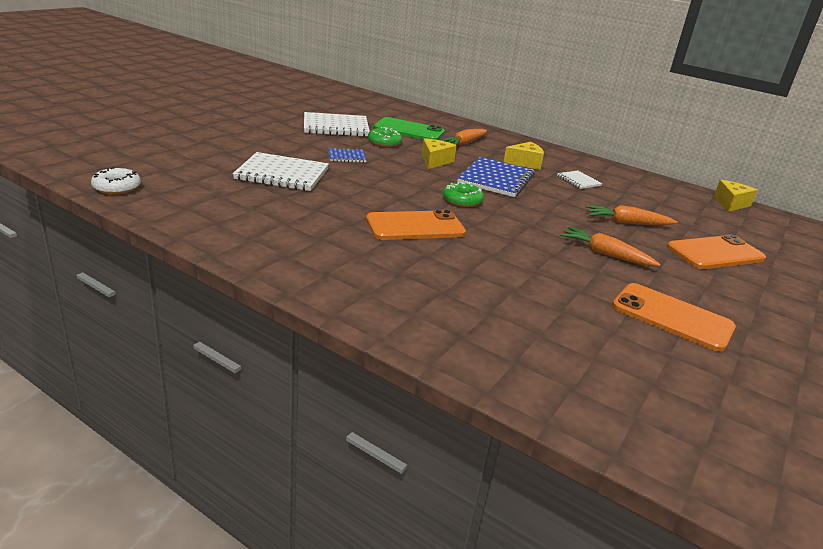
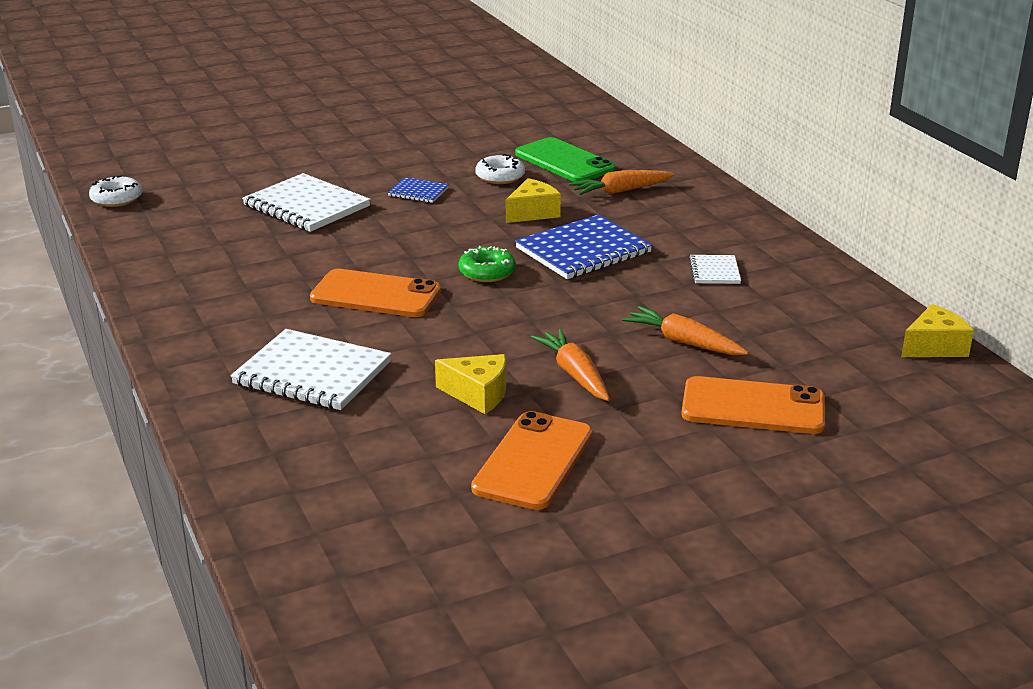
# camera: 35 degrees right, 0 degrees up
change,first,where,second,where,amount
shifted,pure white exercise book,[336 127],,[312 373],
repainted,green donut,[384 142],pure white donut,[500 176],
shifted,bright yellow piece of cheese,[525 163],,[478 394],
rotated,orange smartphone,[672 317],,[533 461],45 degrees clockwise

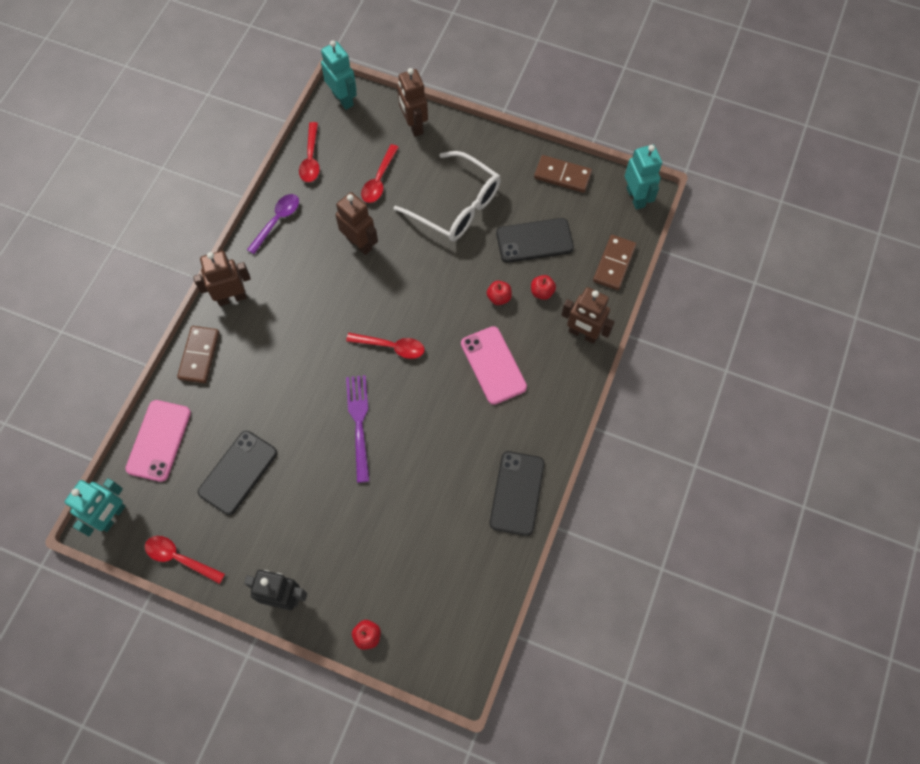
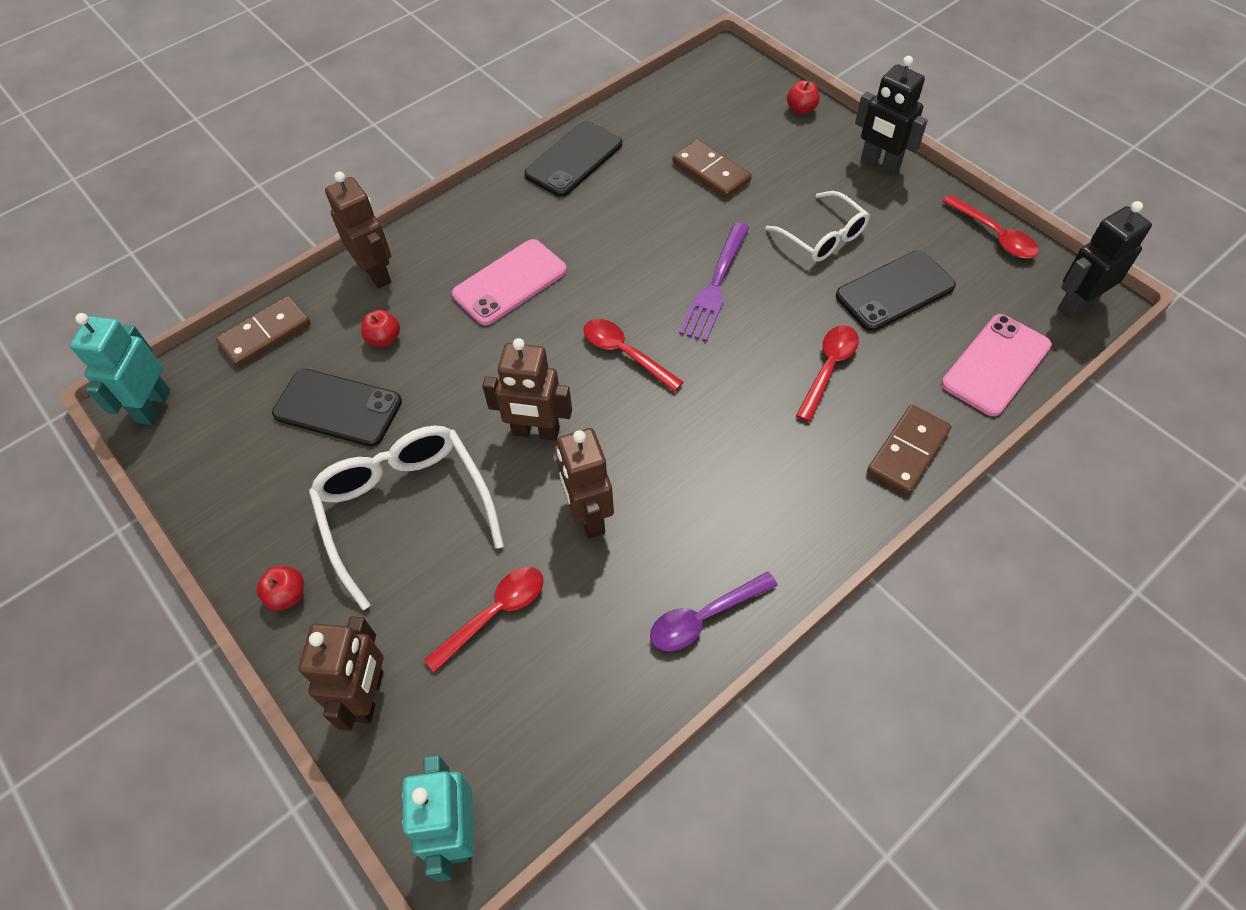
# camera: 150 degrees left, 10 degrees down
change,first,where,second,where,amount
repainted,turquoise robot,[112 516],jet-black robot,[1077 304],
shifted,russet robot,[232 297],,[535 432],
shifted,crimson tablespoon,[311 158],,[828 369],
rotated,pink smartphone,[493 365],,[510 282],45 degrees clockwise
shifted,crimson toy apple,[499 297],,[287 595],
shifted,russet domino,[562 175],,[711 172],
new,,,pure white spectacles,[823 237],

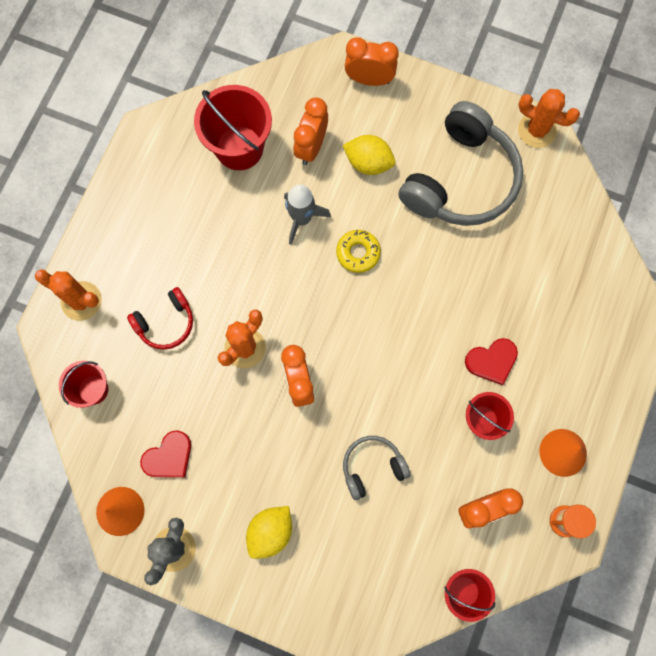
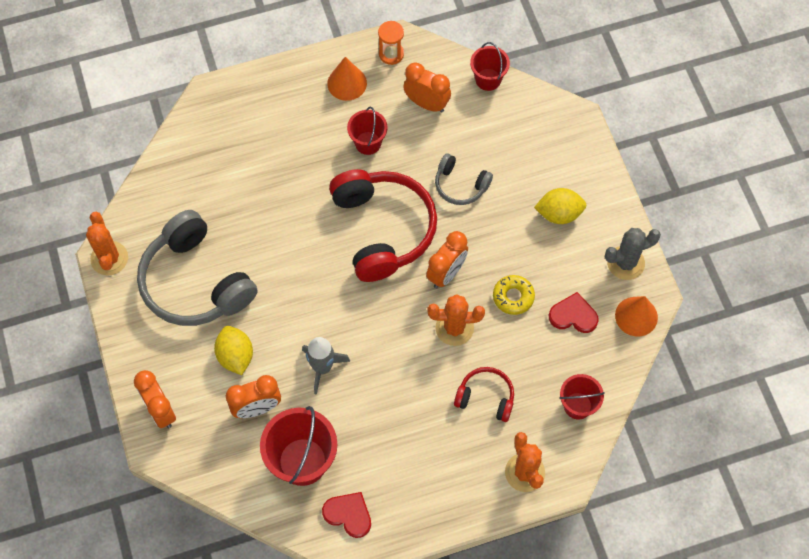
# camera: 130 degrees left, 10 degrees down
change,first,where,second,where,amount
shifted,bright yellow donut,[358 253],,[513 297],
rotated,gray over-ear headphones,[460 179],,[195 282],120 degrees counterclockwise
shifted,crimson heart shape,[492 361],,[348 514],
new,,,crimson over-ear headphones,[382 229],

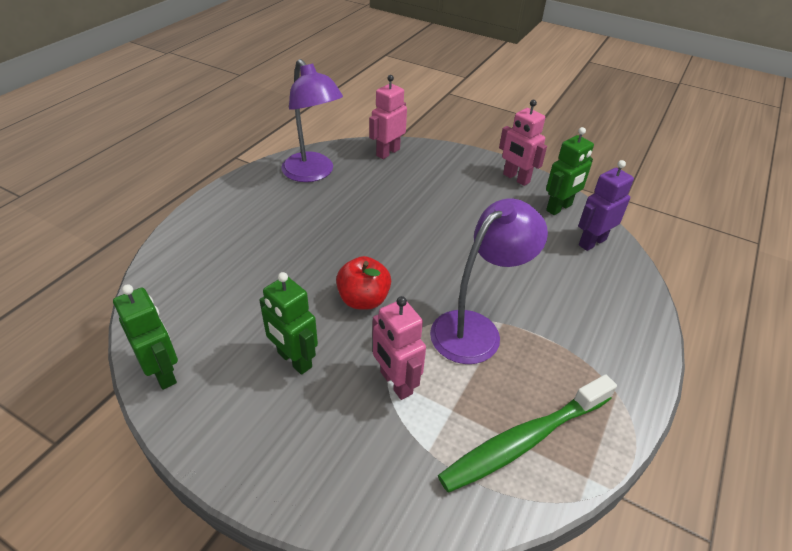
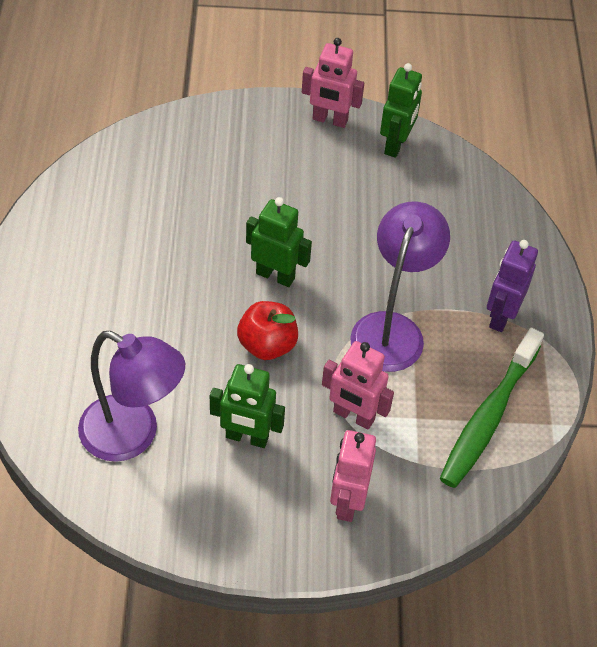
# camera: 30 degrees left, 10 degrees up
change,first,where,second,where,amount
shifted,green robot,[163 372],,[275 275],
shifted,purple lamp,[313 173],,[133 436],
shifted,pink robot,[387 152],,[347 502],
shifted,purple robot,[592 242],,[501 316],

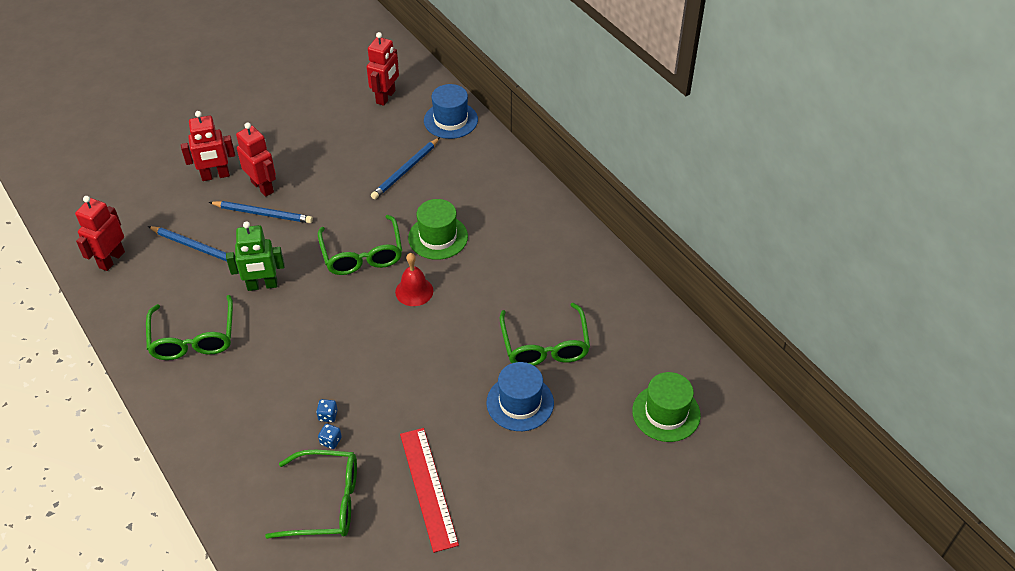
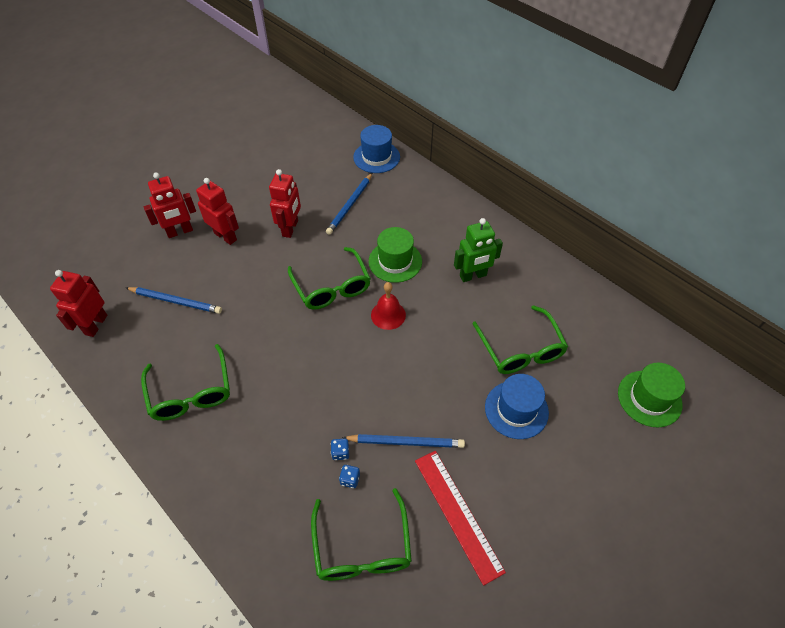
# camera: 10 degrees left, 5 degrees up
change,first,where,second,where,amount
shifted,royal blue lead pencil,[263 214],,[406 442],
shifted,green robot,[262 285],,[473 276],
rotated,green spectacles,[326 502],,[362 548],90 degrees clockwise
shifted,crimson robot,[386 97],,[290 228],

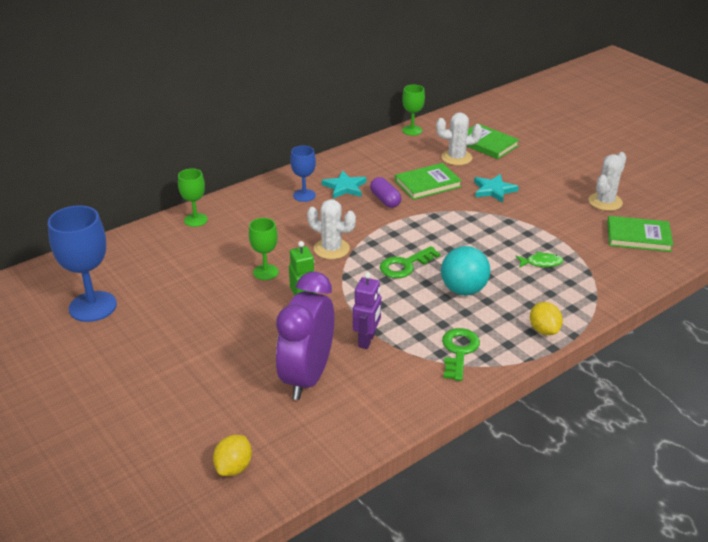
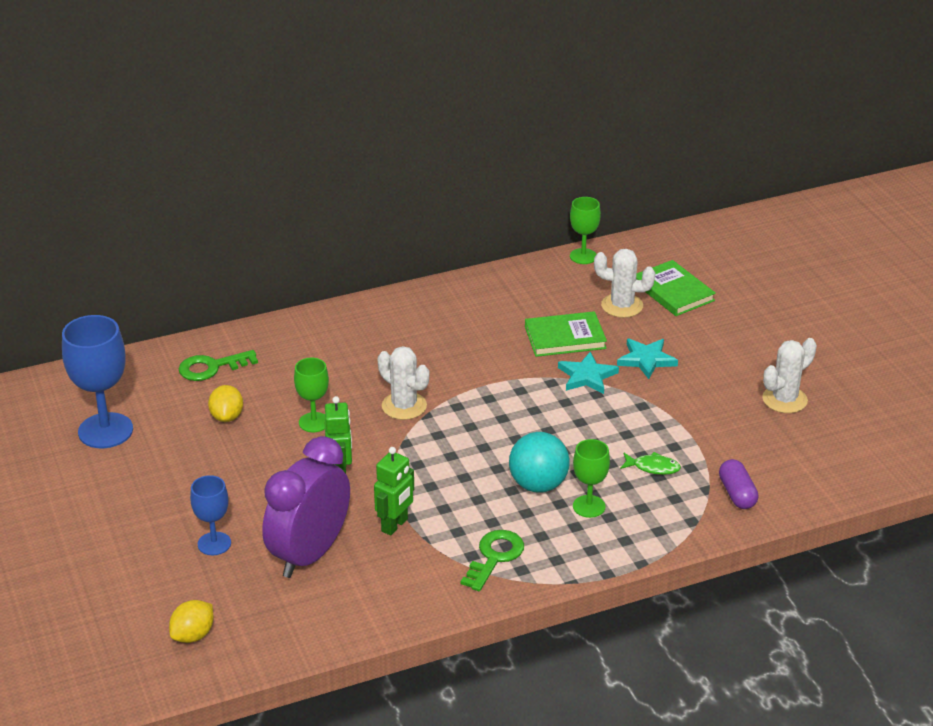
# camera: 15 degrees right, 0 degrees up
change,first,where,second,where,amount
shifted,green wine glass,[195 220],,[589 506],
shifted,royal blue wine glass,[304 195],,[214 543],
shifted,turquoise star,[345 187],,[587 376],
repainted,purple robot,[367 340],green robot,[395 525],
shifted,purple pill shape,[385 200],,[737 494],
shifted,green door key,[405 265],,[212 367],
shifted,bright yellow toy lemon,[544 330],,[227 417],
gone,green hardcover,[638 237],,,

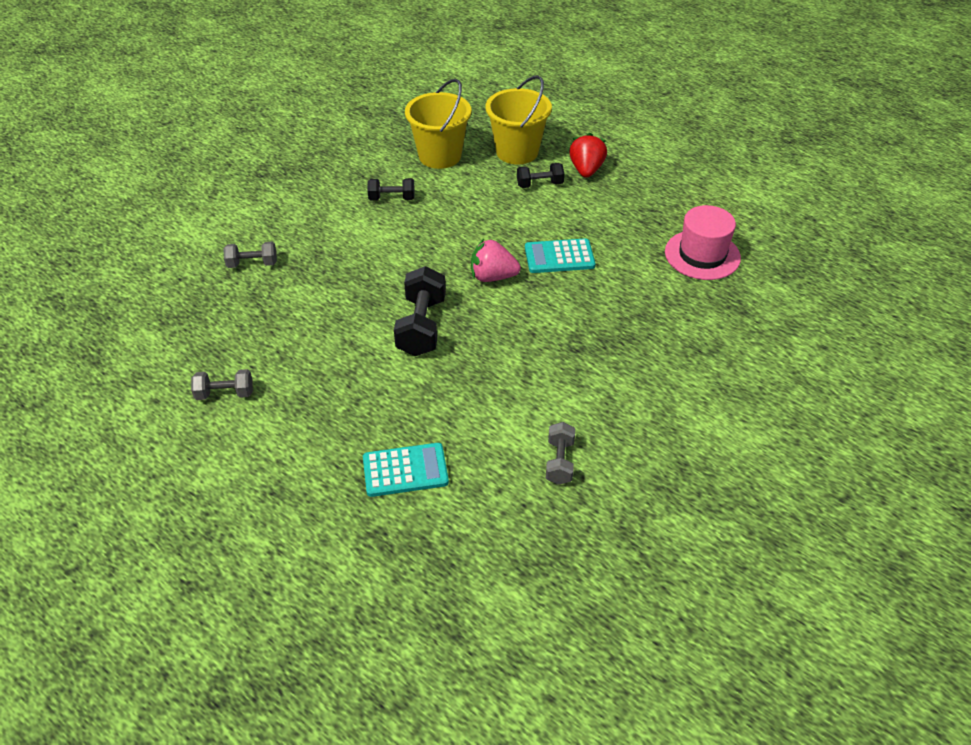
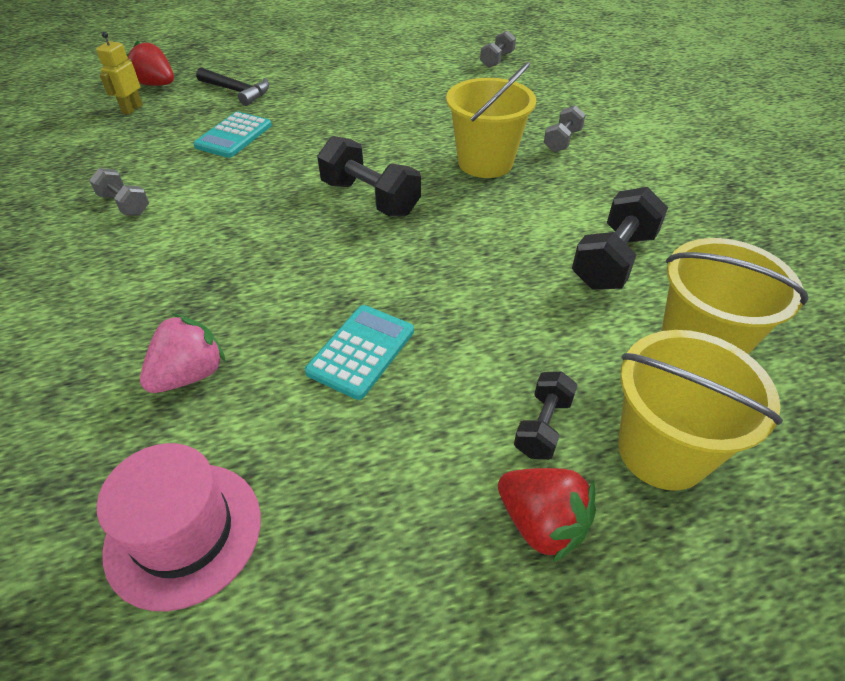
# camera: 125 degrees right, 0 degrees up
change,first,where,second,where,amount
shifted,gray free weight,[225 394],,[497 60],
scaled,jet-black free weight,[392 198],,[613 260],x1.71
shifted,pink toy strawberry,[492 277],,[190 375],
new,,,bright yellow robot,[132 109],
new,,,crimson toy strawberry,[157 84],
new,,,jet-black hammer,[237 91],
new,,,bright yellow sand bucket,[485 162],

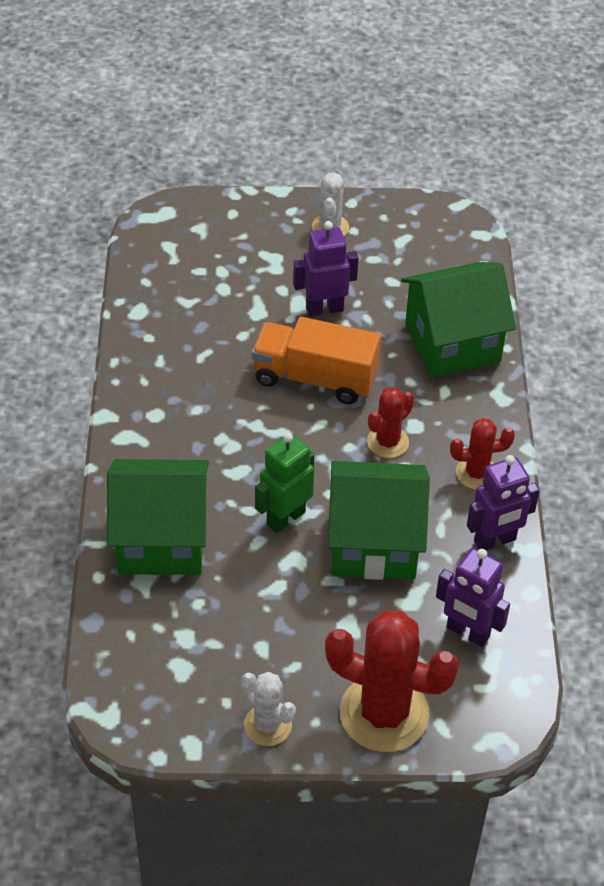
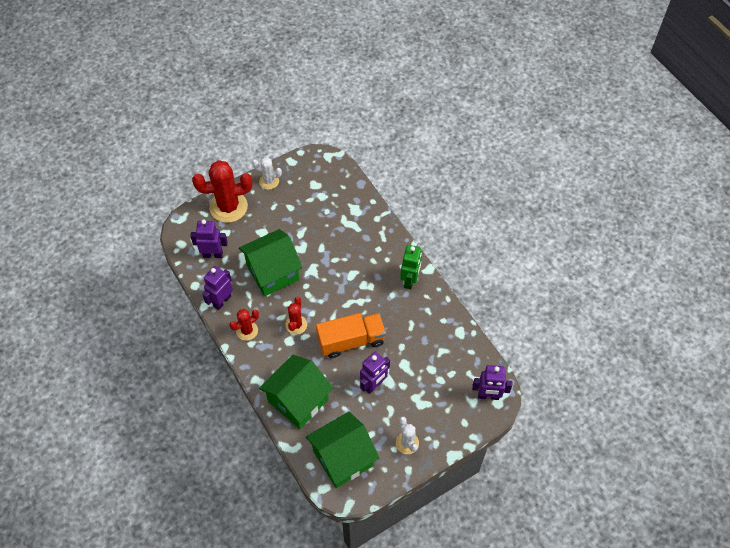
# camera: 150 degrees right, 10 degrees up
change,first,where,second,where,amount
shifted,green toy house,[161 540],,[343 458],
shifted,green robot,[285 518],,[410 280],
new,,,purple robot,[488 396],

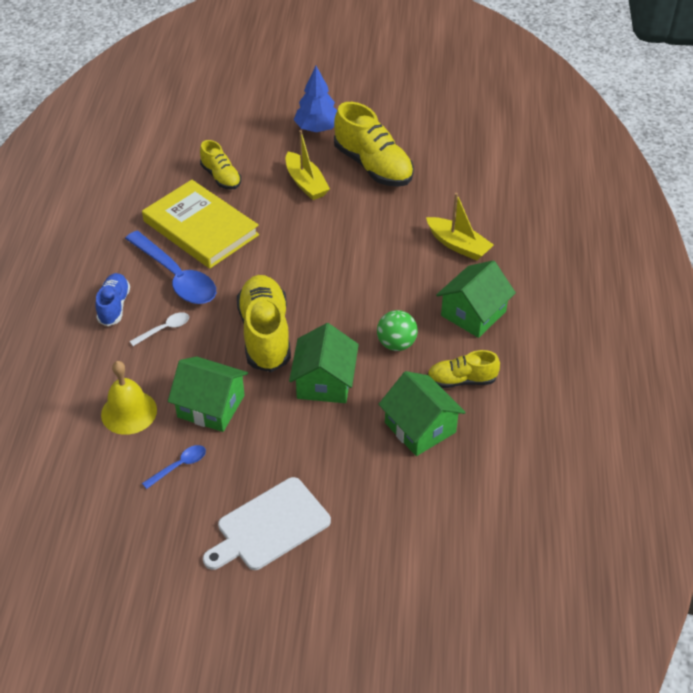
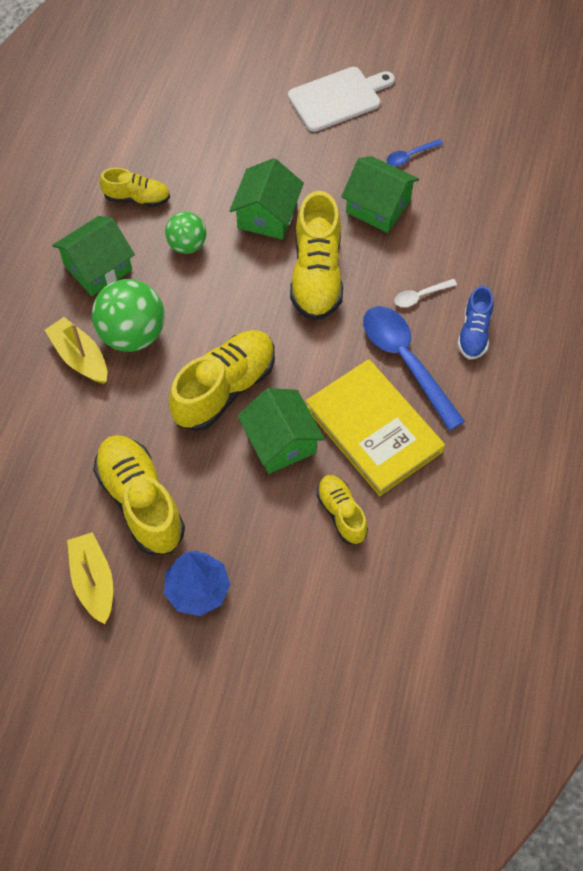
# camera: 170 degrees left, 15 degrees up
change,first,where,second,where,amount
gone,bright yellow school bell,[129 412],,,
shifted,bright yellow toy boat,[306 183],,[93 581],
shifted,green toy house,[420 427],,[280 441],
new,,,green sphere,[132 334],
new,,,bright yellow lace-up shoe,[224 389],

